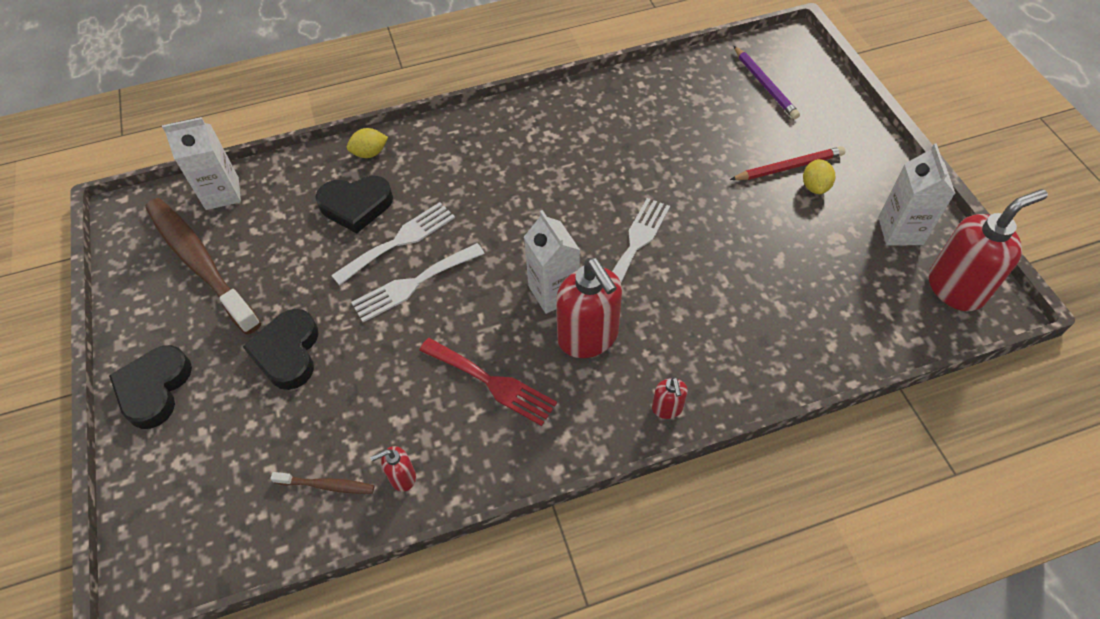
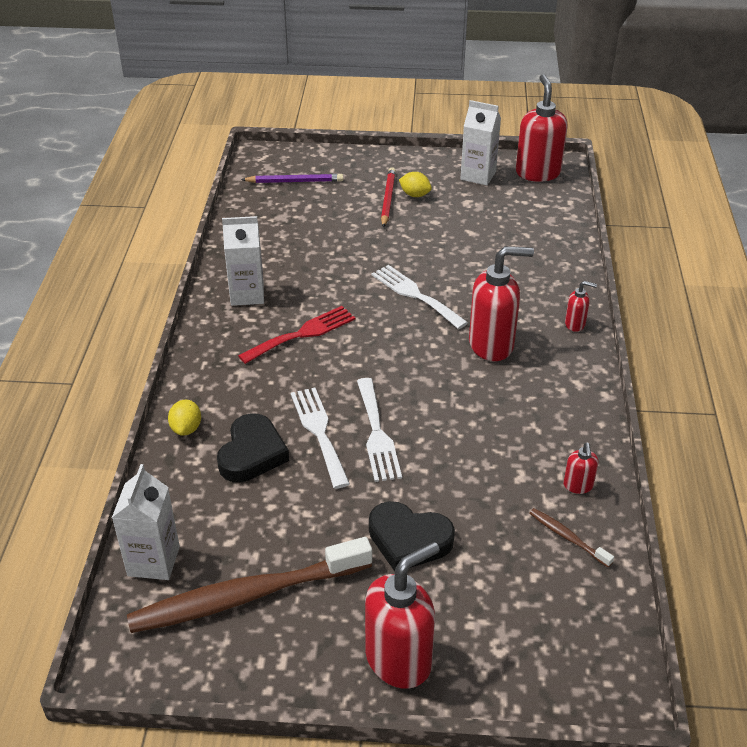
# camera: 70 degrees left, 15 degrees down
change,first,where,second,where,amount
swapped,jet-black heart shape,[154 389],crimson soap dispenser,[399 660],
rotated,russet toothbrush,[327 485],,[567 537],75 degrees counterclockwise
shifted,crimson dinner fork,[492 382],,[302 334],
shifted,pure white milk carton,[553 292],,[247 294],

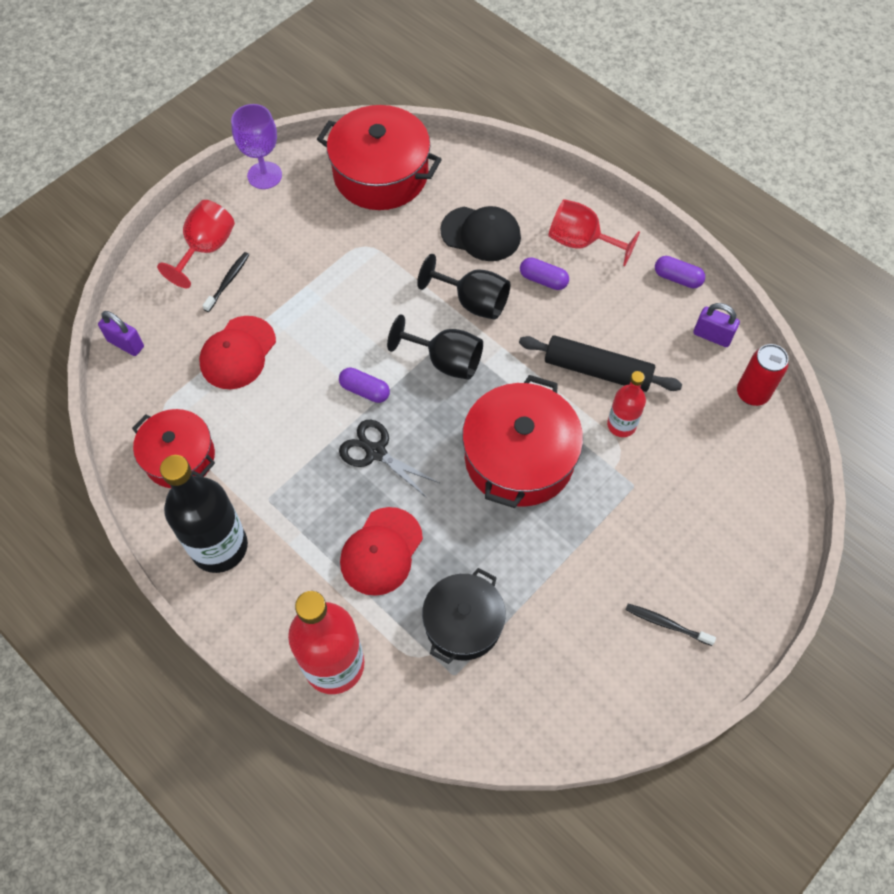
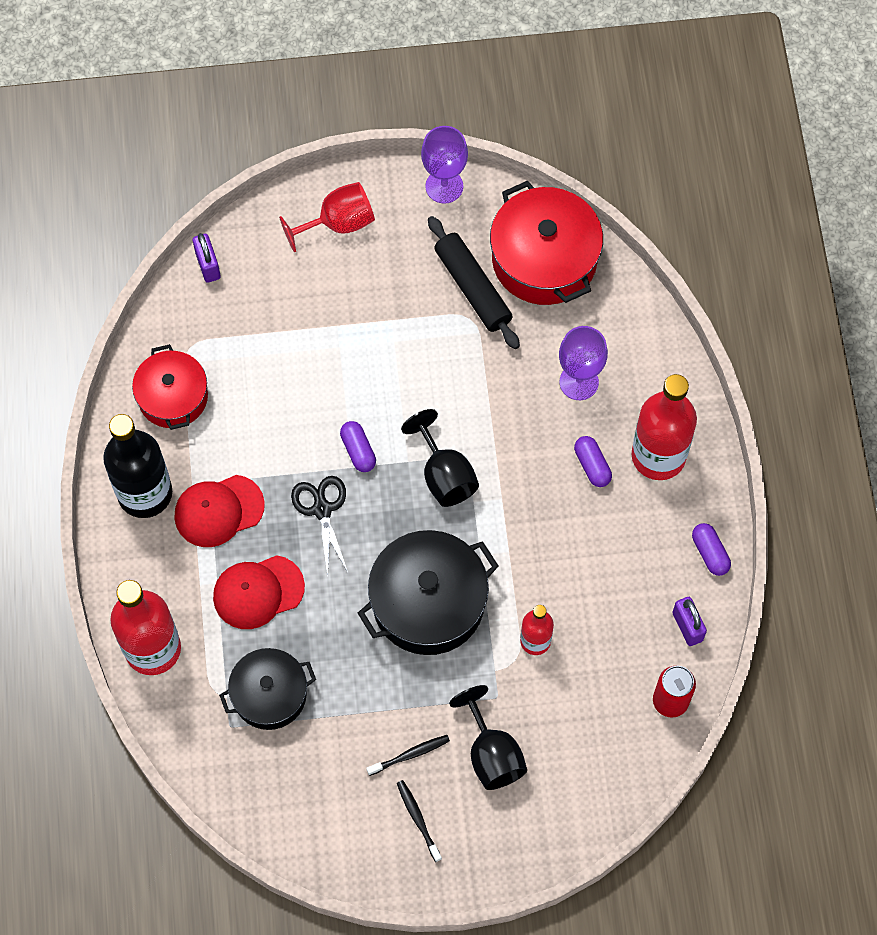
# camera: 40 degrees right, 5 degrees up
change,first,where,second,where,amount
shifted,crimson peaked cap,[238 353],,[218 511],
shifted,jet-black toothbrush,[228 281],,[410 754],
shifted,jet-black wine glass,[473 302],,[491 754],
swapped,jet-black peaked cap,[481 234],purple wine glass,[579 382],
repainted,crimson cooking pot,[519 458],jet-black cooking pot,[428 602],
shifted,jet-black pastry roller,[597 370],,[473 288],
swapped,crimson wine glass,[581 242],crimson flask,[658 456],

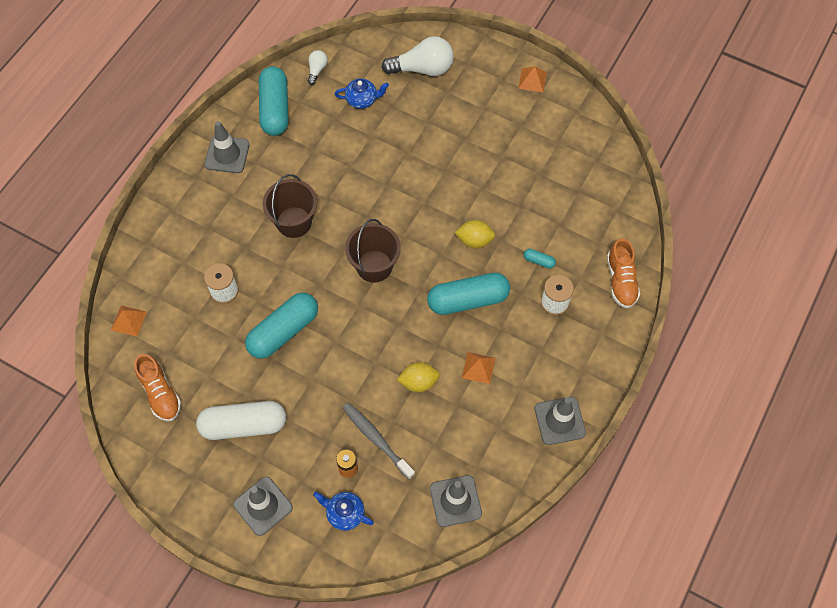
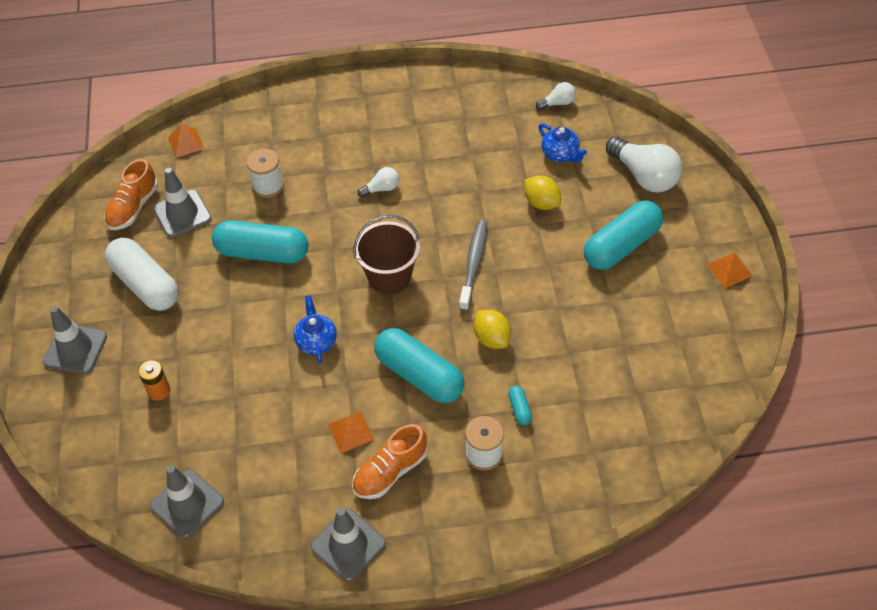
# camera: 55 degrees right, 10 degrees down
change,first,where,second,where,amount
shifted,gray road cone,[227 155],,[182 214],
shifted,turquoise pill shape,[275 109],,[621 246],
swapped,russet sand bucket,[294 222],pure white bulb,[381 189],
shifted,royal blue china teapot,[345 513],,[316 341],
shifted,gray toothbrush,[376 439],,[473 264],
shifted,bright yellow toy lemon,[418 382],,[541 203],
shifted,orange lace-up shoe,[621 281],,[390 472],

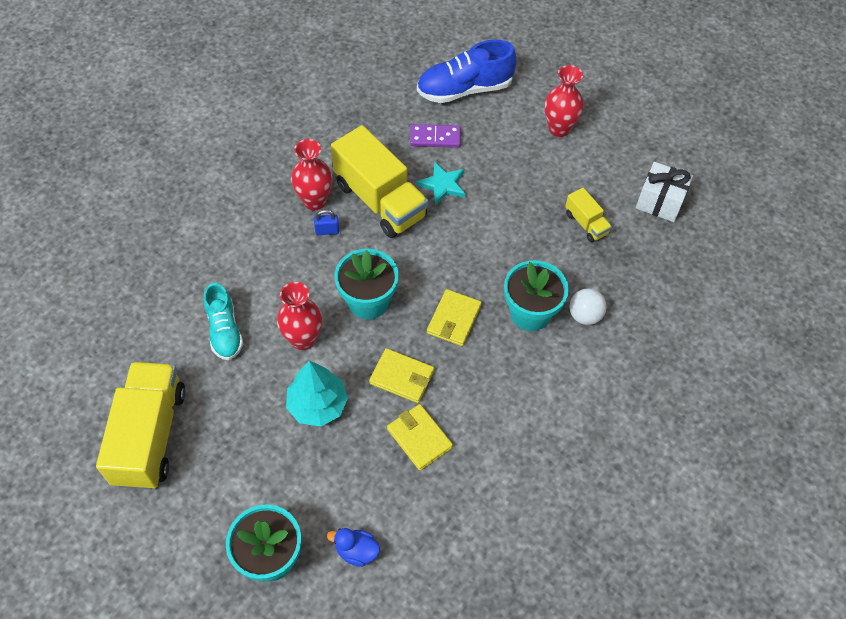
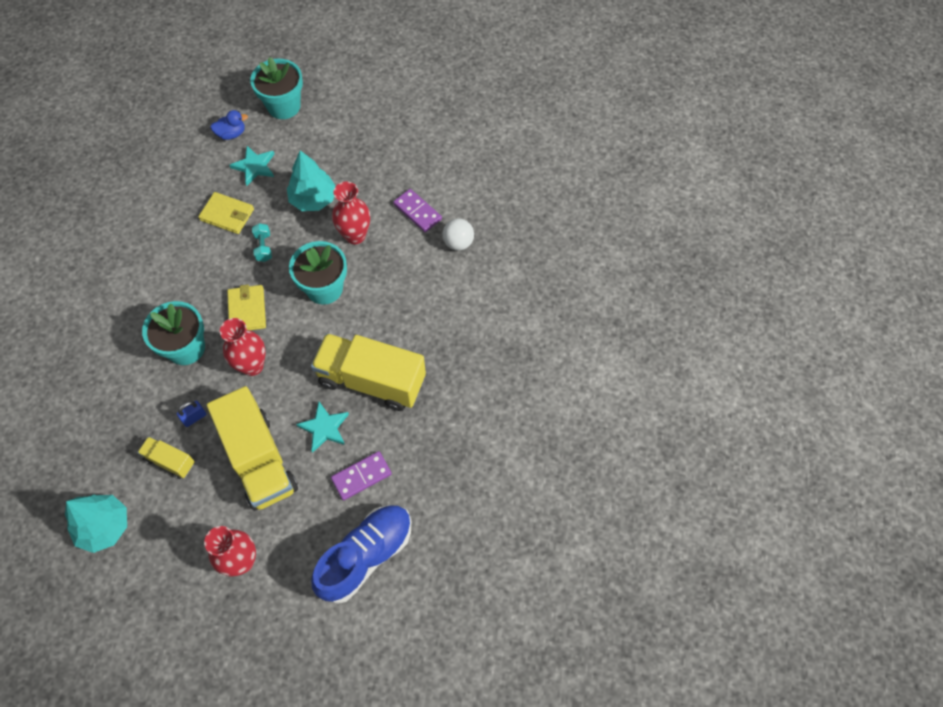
# camera: 150 degrees right, 5 degrees up
change,first,where,second,where,amount
shifted,bright yellow toy truck,[150 436],,[259 460],
swapped,turquoise lace-up shoe,[224 331],purple domino,[417 212],
shifted,crimson vase,[315 201],,[252 366],
shifted,royal blue padlock,[327 231],,[194 417],
swapped,bright yellow billfold,[402 377],turquoise free weight,[263 247],
shifted,pure white sphere,[585 315],,[458 243],
swapped,pure white wrapped gift,[660 202],turquoise toy tree,[104 526],
new,,,turquoise star,[254 166],

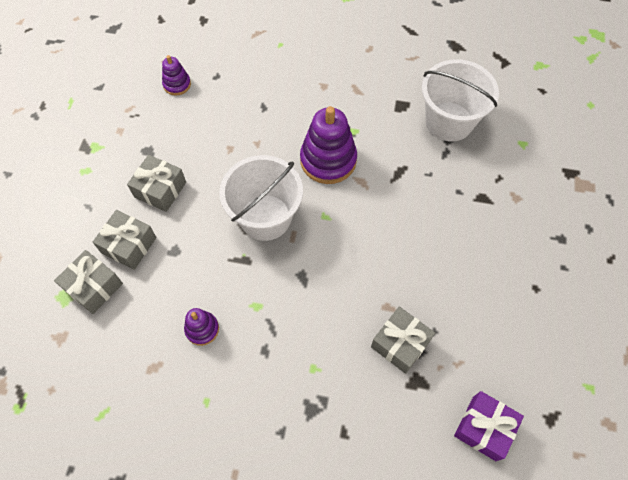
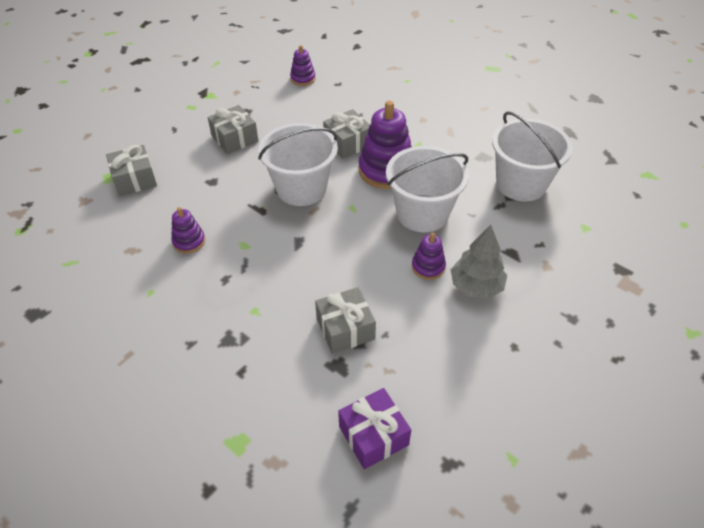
# camera: 30 degrees right, 15 degrees down
change,first,where,second,where,amount
shifted,gray wrapped gift,[129 245],,[348 143],
new,,,pure white sand bucket,[422 213],
new,,,purple stacking rings,[428 267],
new,,,gray toy tree,[476 286],

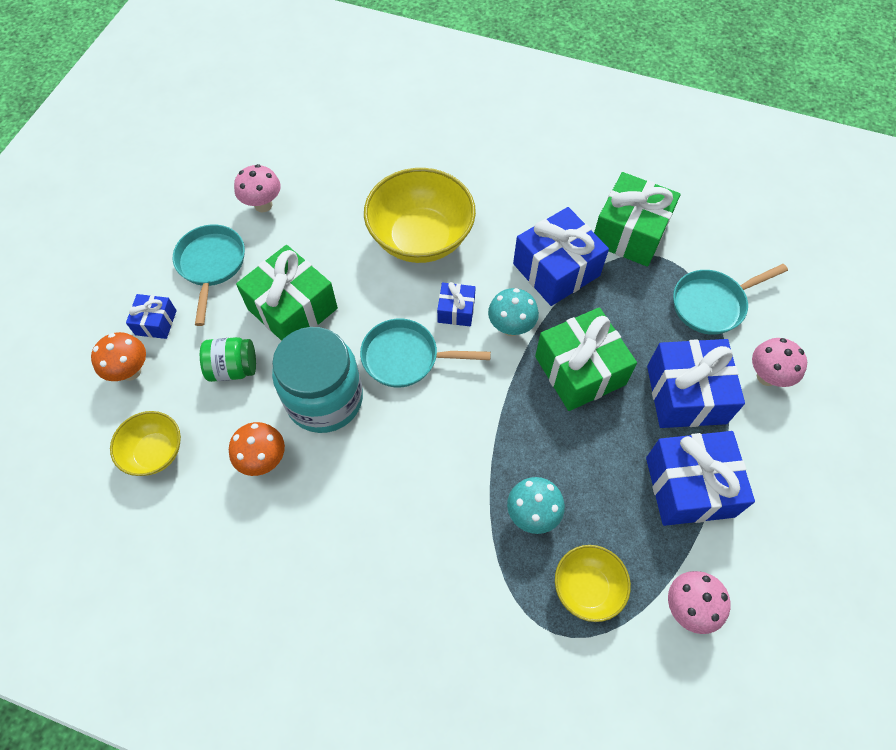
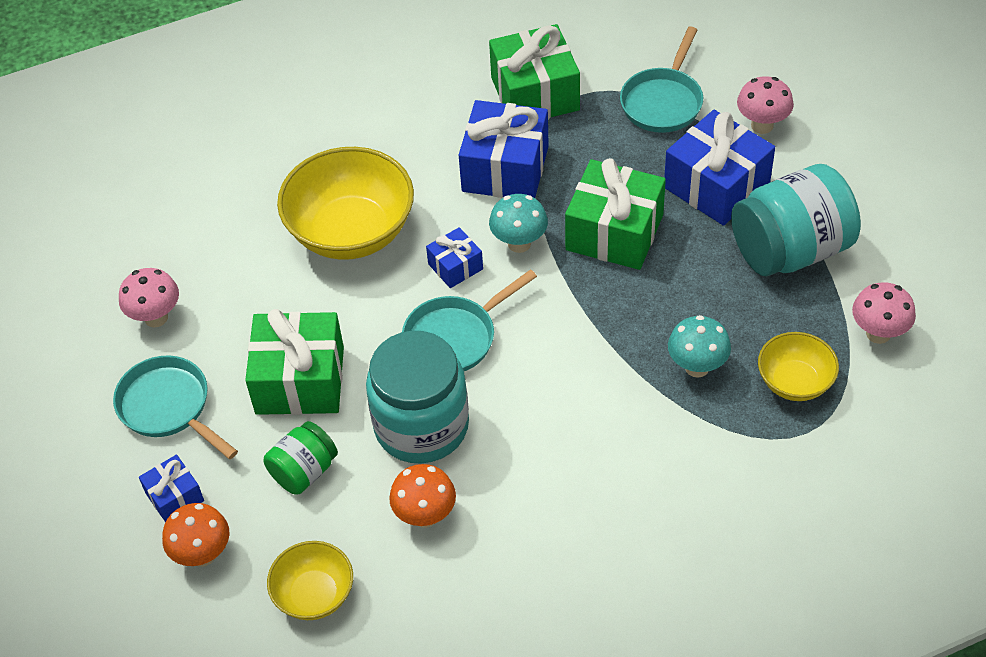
# camera: 40 degrees left, 10 degrees down
change,first,where,second,where,amount
swapped,royal blue wrapped gift,[689 486],turquoise preserve jar,[790 250],

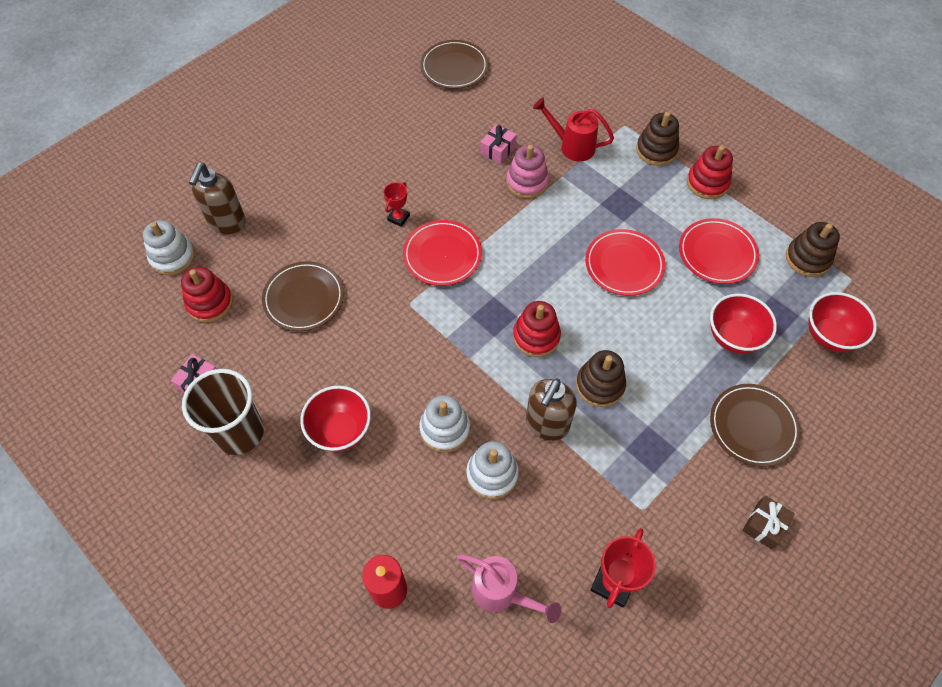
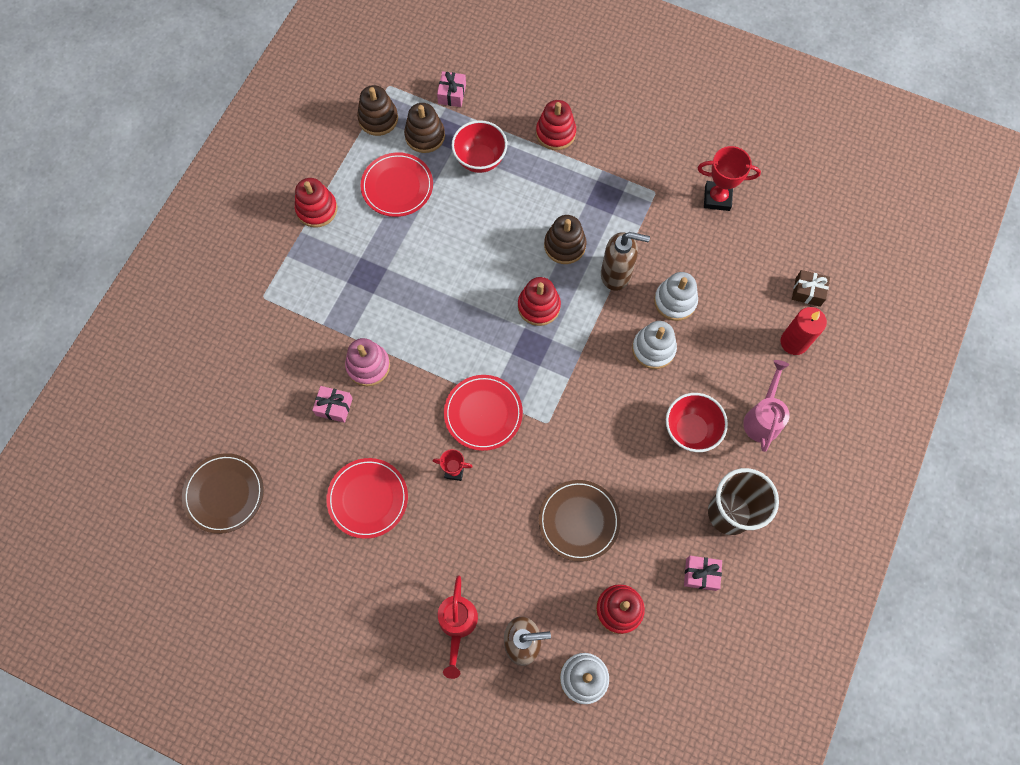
# camera: 110 degrees left, 10 degrees up
change,first,where,second,where,amount
shifted,pink watering pot,[501 592],,[762 418],
shifted,crimson watering pot,[572 146],,[457 624],
shifted,crimson dinner plate,[624 264],,[368 498],
shifted,russet stacking rings,[656 150],,[425 136],
swapped,russet dinner plate,[753 426],crimson stacking rings,[555 133],
shifted,russet wrapped gift,[764 525],,[808 292],
swapped,crimson serving bowl,[829 336],pink wrapped gift,[452 94],

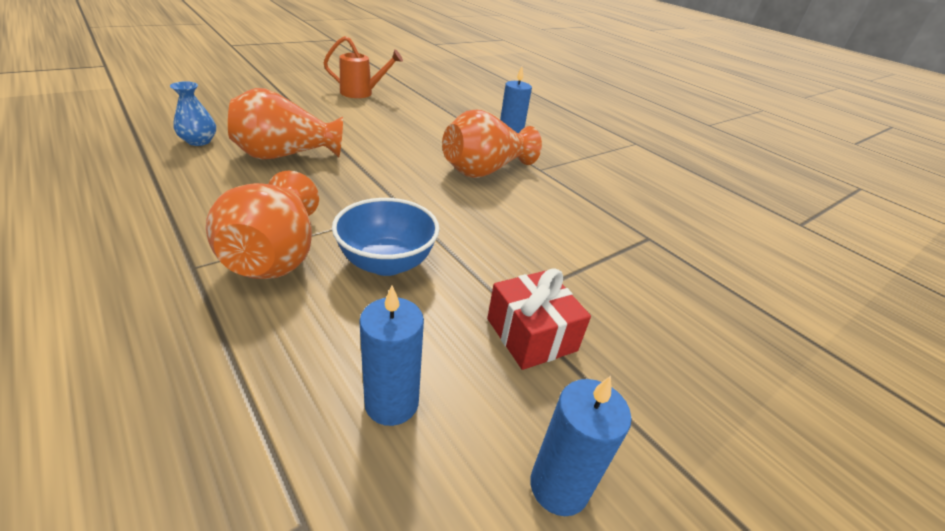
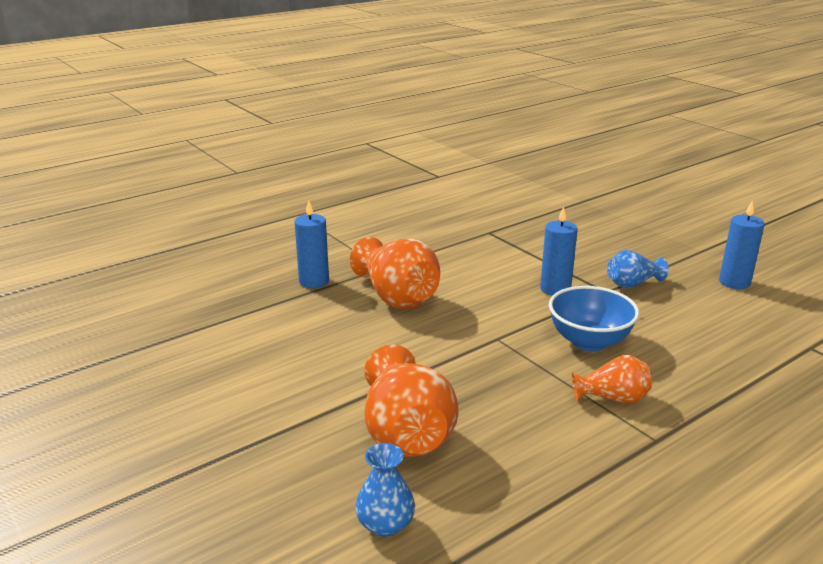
# camera: 85 degrees left, 10 degrees down
change,first,where,second,where,amount
scaled,orange vase,[276 255],,[612 398],x0.56
gone,orange watering pot,[361 93],,,
shifted,royal blue pillar candle,[391 403],,[555 289],
swapped,crimson wrapped gift,[531 334],royal blue vase,[632 284],

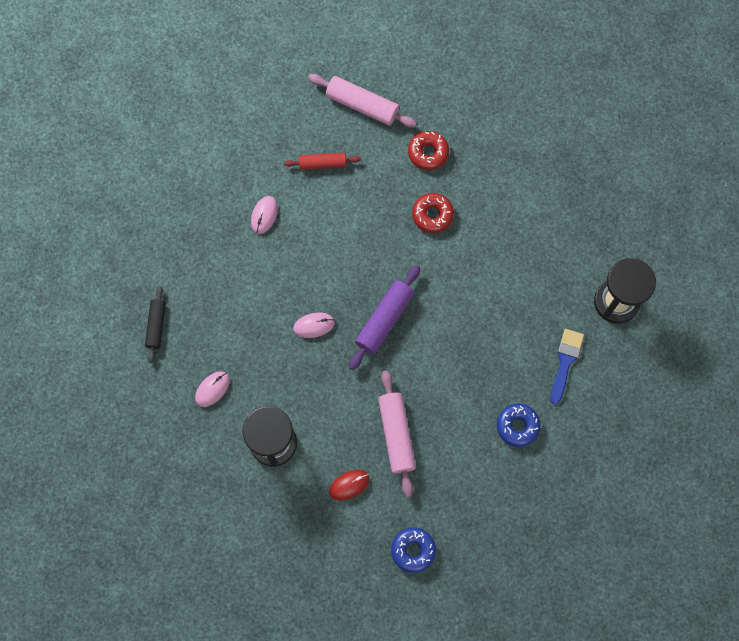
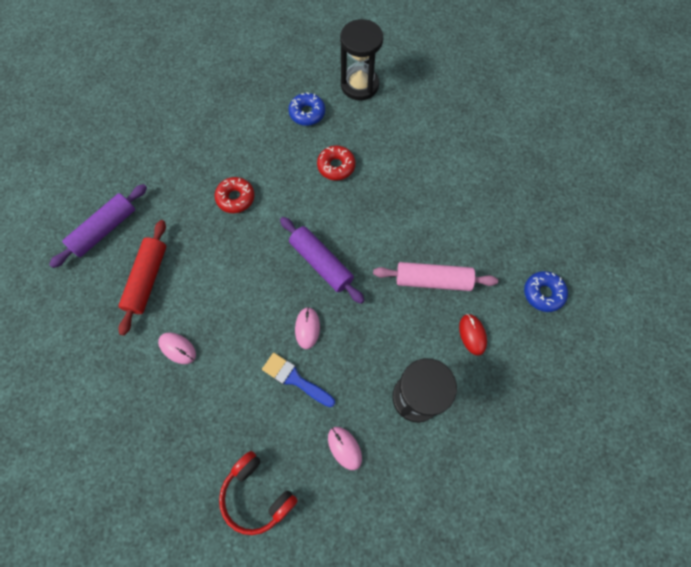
# camera: 75 degrees left, 5 degrees down
change,first,where,second,where,amount
swapped,jet-black pastry roller,[156 326],crimson over-ear headphones,[257 495],
scaled,crimson pastry roller,[322 164],,[147 279],x1.57
repainted,pink pastry roller,[362 105],purple pastry roller,[104 230],
shifted,crimson donut,[428 153],,[336 166],
shifted,royal blue donut,[517 426],,[307 113],
shifted,royal blue paint brush,[565 362],,[295 379],

